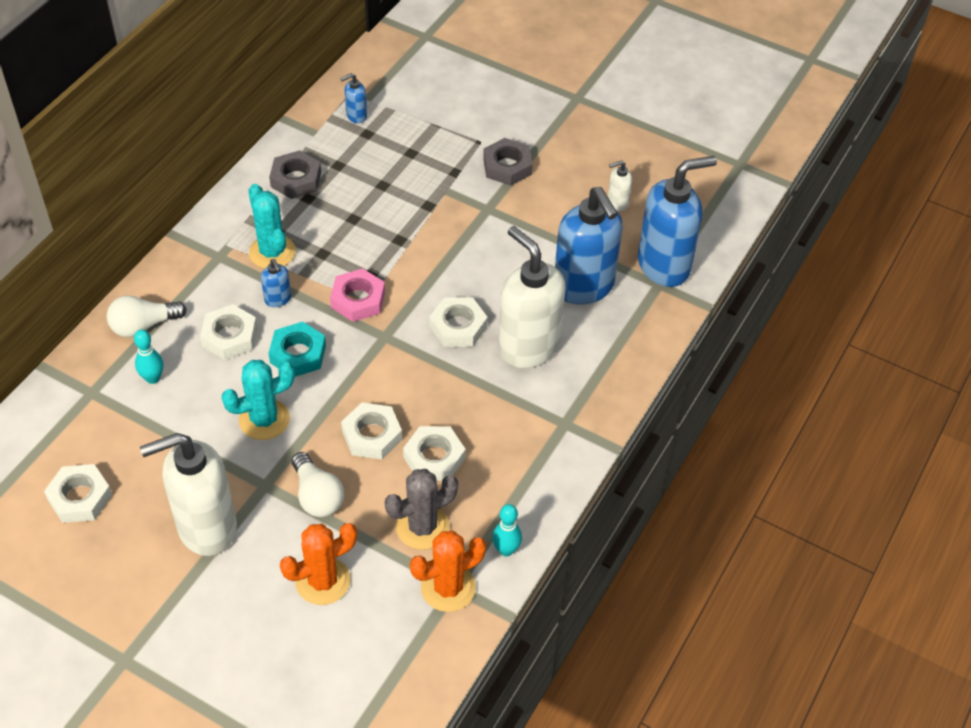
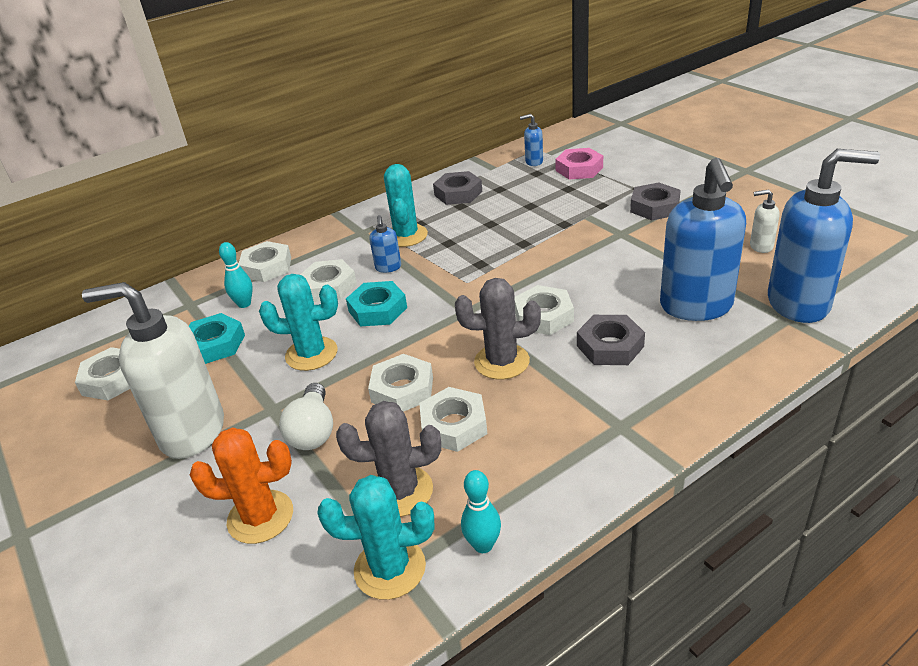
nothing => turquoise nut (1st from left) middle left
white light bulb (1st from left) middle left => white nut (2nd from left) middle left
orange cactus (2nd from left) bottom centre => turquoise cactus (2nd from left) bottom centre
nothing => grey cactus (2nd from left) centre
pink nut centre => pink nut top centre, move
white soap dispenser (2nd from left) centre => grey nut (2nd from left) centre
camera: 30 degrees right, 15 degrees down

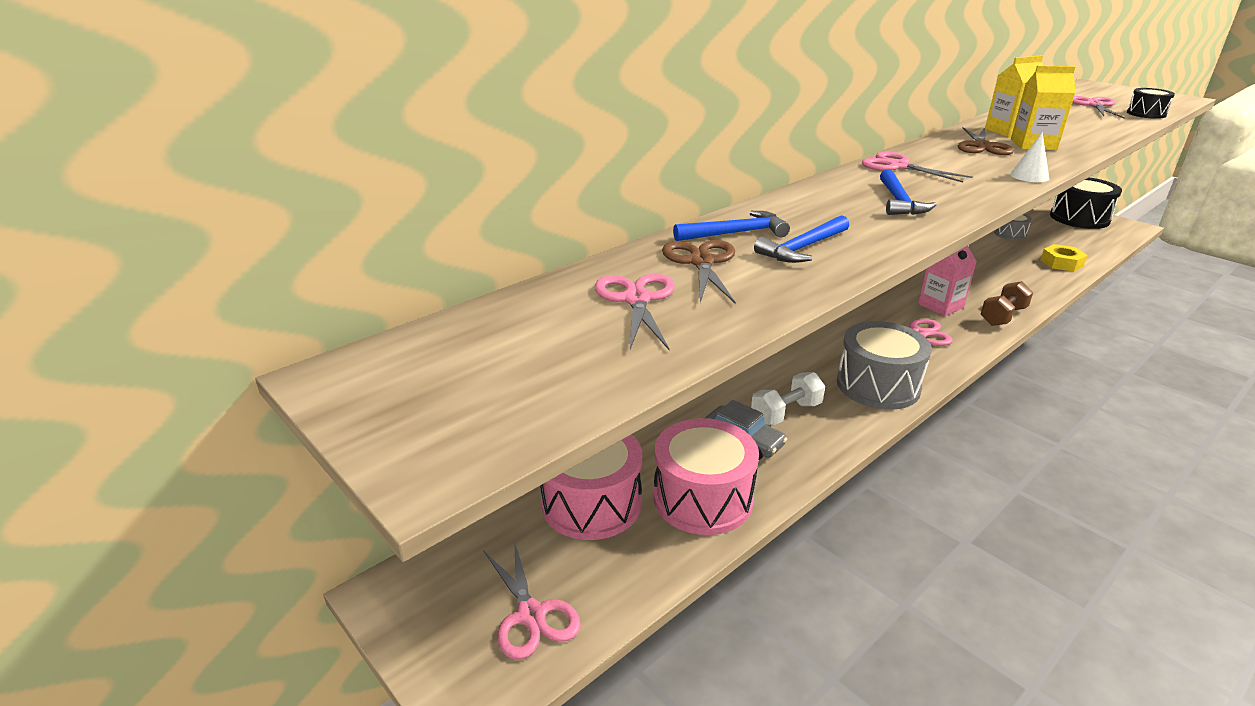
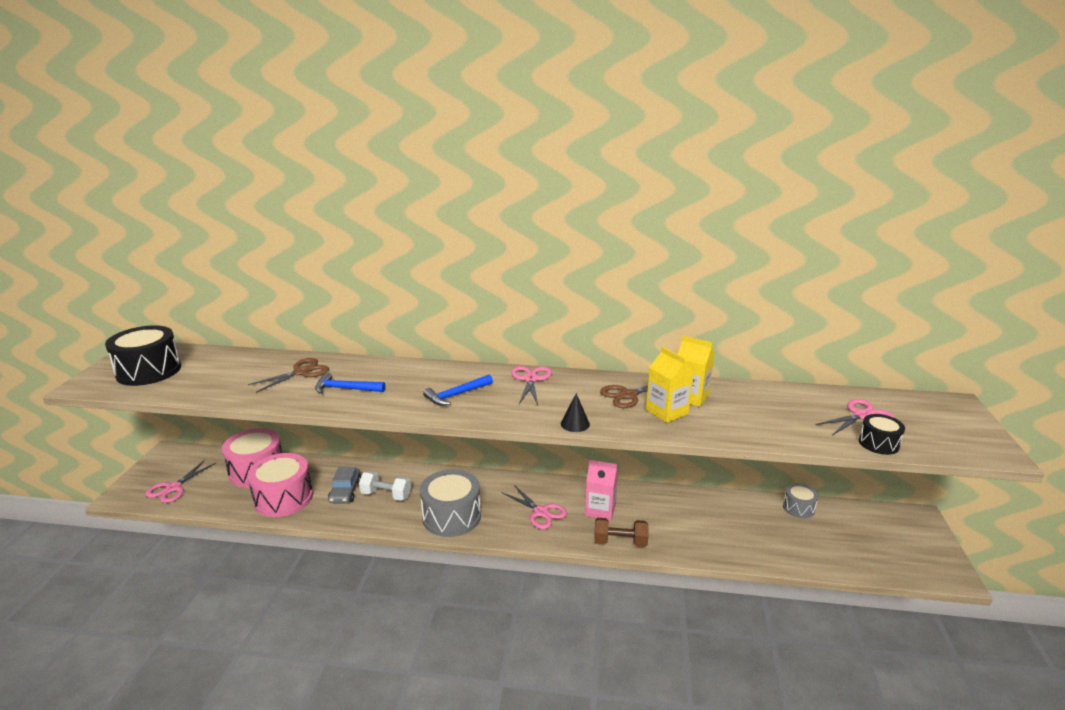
black drum (1st from left) top right => black drum (1st from left) middle left, move
white cone top right => black cone centre
pink scissors (2nd from left) centre => nothing
blue hammer (1st from left) top centre => nothing
yellow nut middle right => nothing
camera: 50 degrees right, 5 degrees down

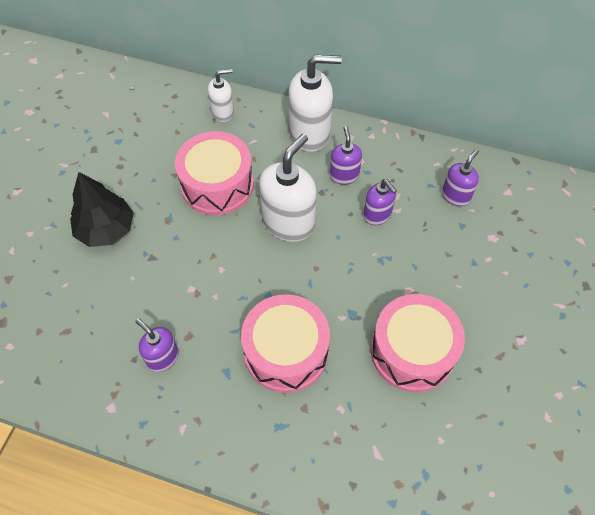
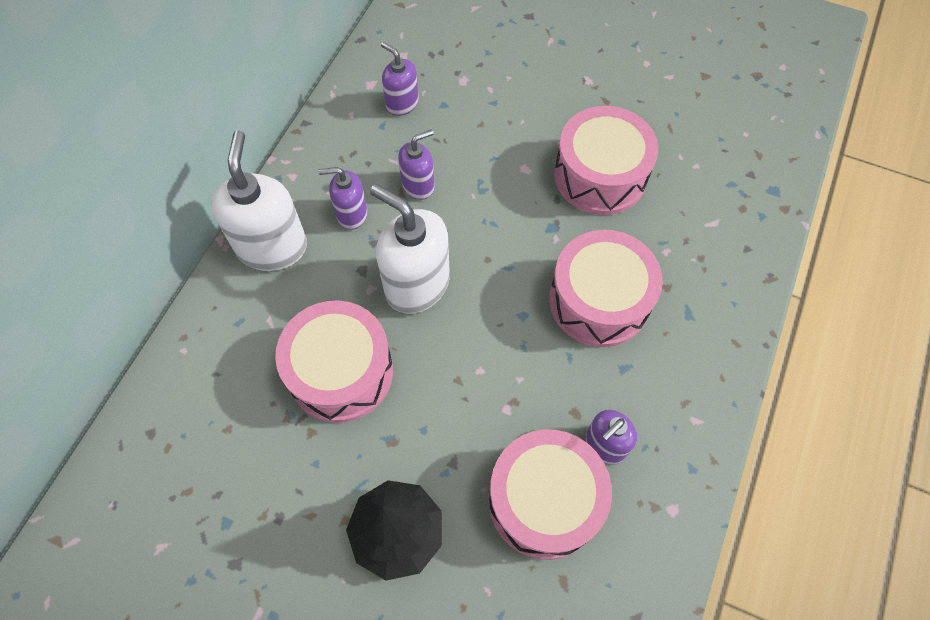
nothing => pink drum (2nd from left) bottom centre
white soap dispenser (1st from left) top centre => nothing
camera: 85 degrees left, 5 degrees up

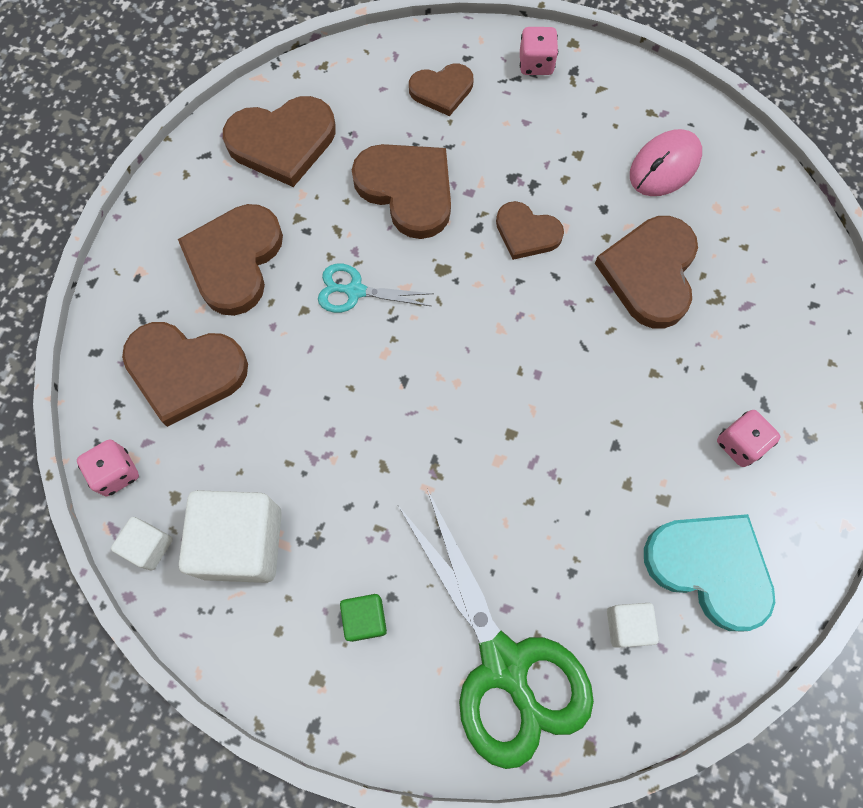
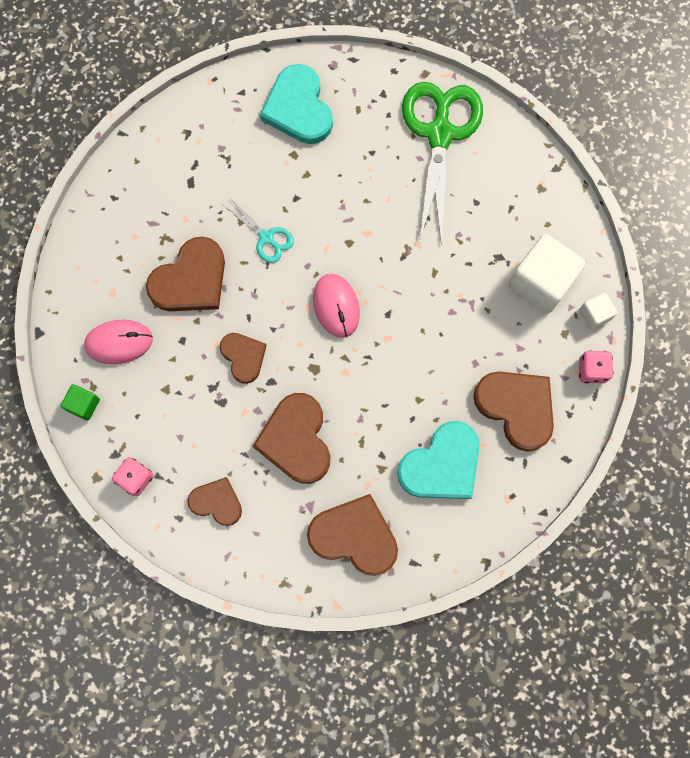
green cube bottom centre => green cube middle left, move
turquoise scissors centre => turquoise scissors top centre, move
nothing => pink mouse (2nd from left) centre
brown heart (2nd from left) top left => turquoise heart (2nd from left) centre
white cube (3rd from left) bottom right => nothing
pink dice (3rd from left) middle right => nothing
camera: 145 degrees left, 5 degrees up

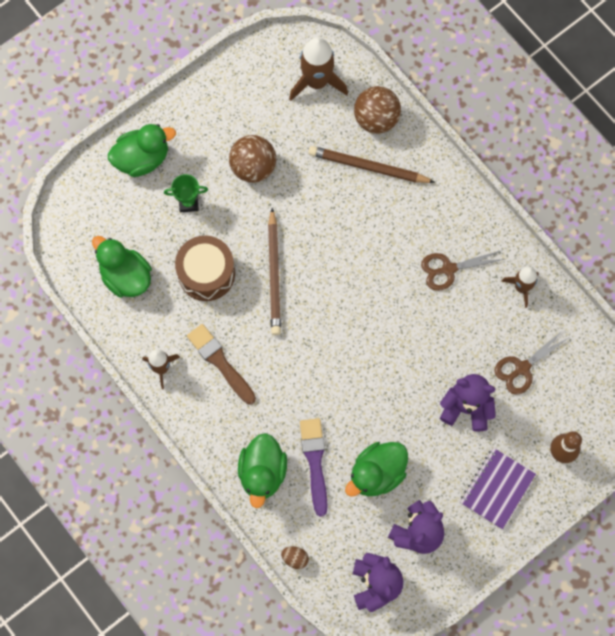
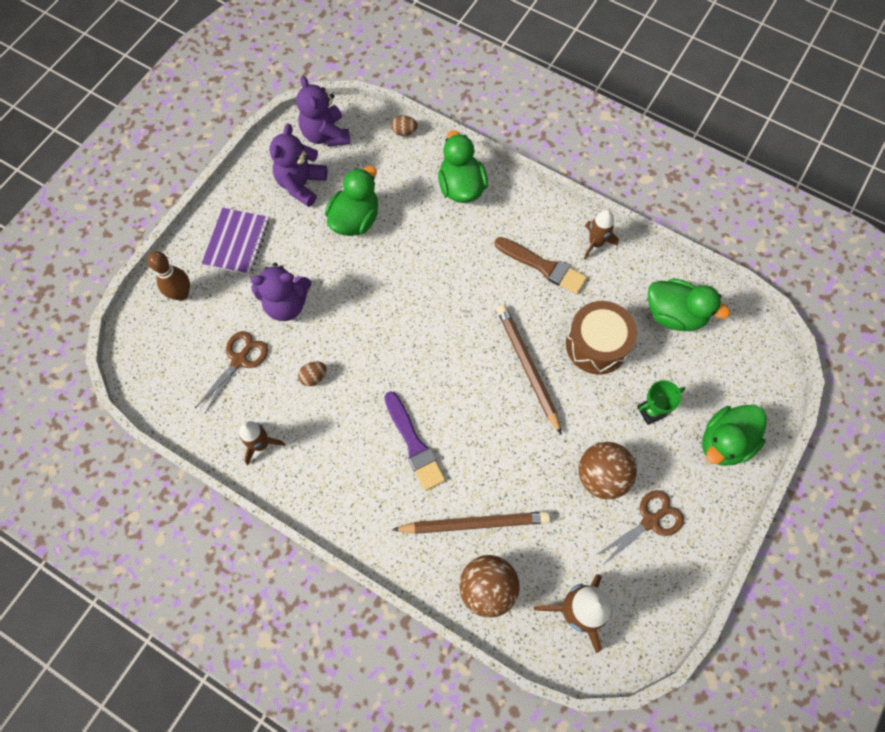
nothing => brown egg (1st from left) centre
purple brush bottom centre => purple brush centre, move
brown scissors (1st from left in the first image) middle right => brown scissors (2nd from left) bottom right, move
camera: 160 degrees right, 5 degrees down

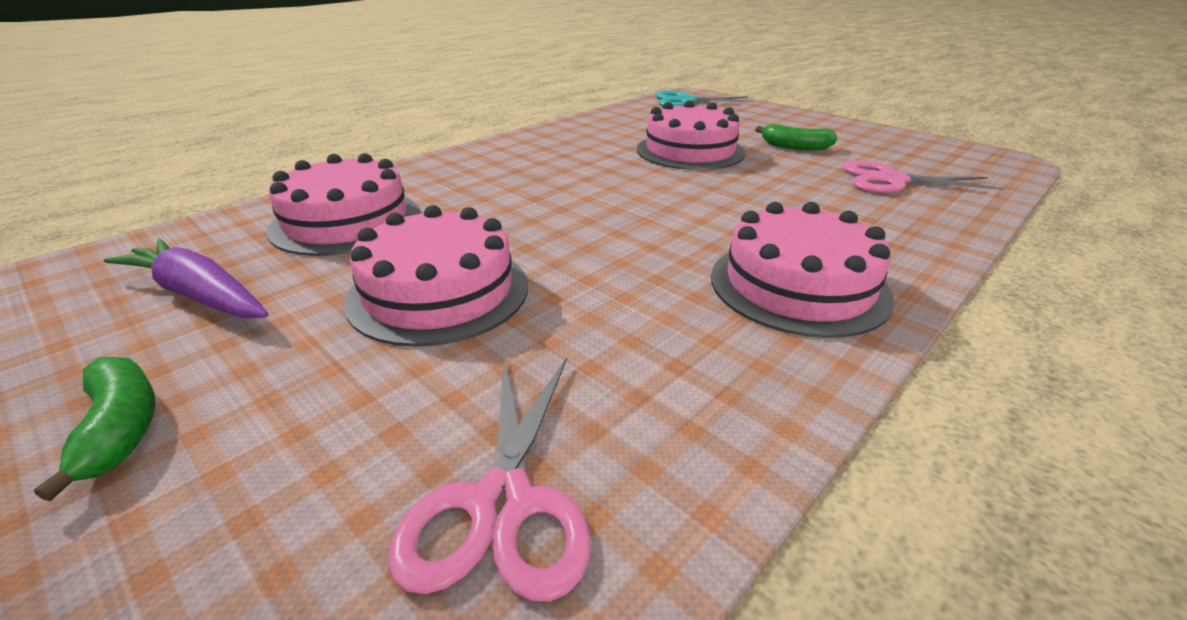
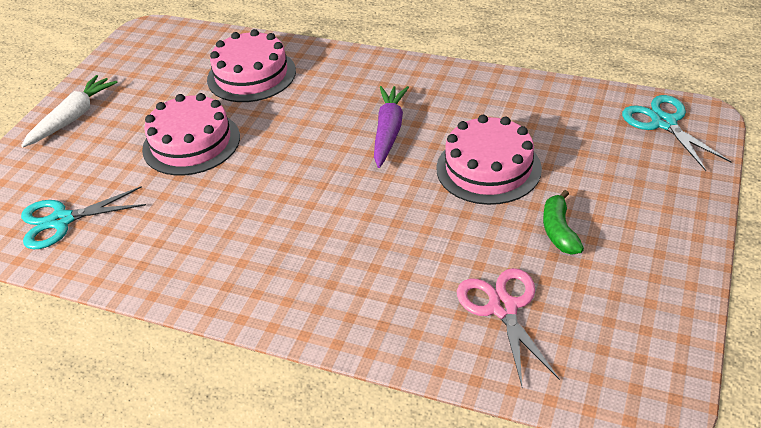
green banana (1st from left) bottom left => white carrot top left
pink scissors (1st from left) bottom centre => turquoise scissors (1st from left) middle left
purple carrot middle left => purple carrot top centre, move
pink cake (4th from left) middle right => nothing
camera: 70 degrees right, 10 degrees up

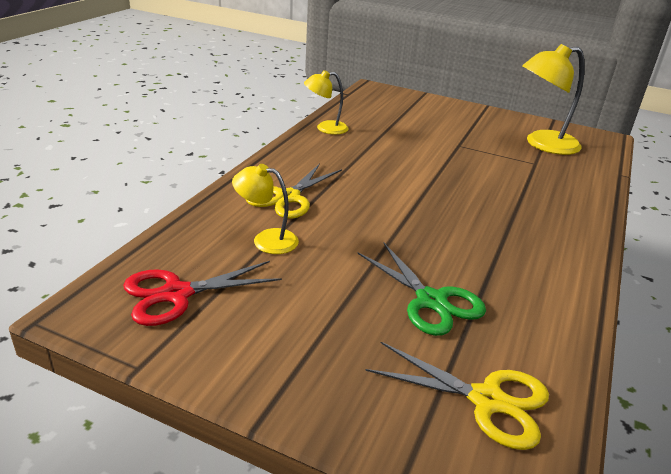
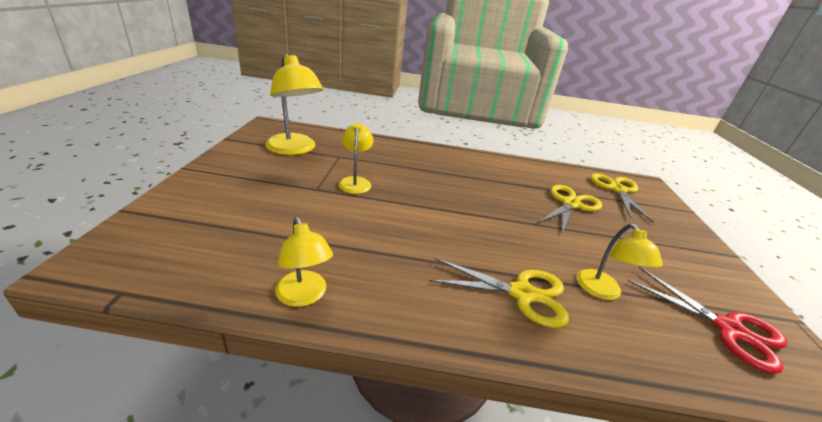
nothing => yellow lamp (3rd from left) centre
green scissors centre => yellow scissors (2nd from left) middle right
camera: 110 degrees left, 0 degrees up

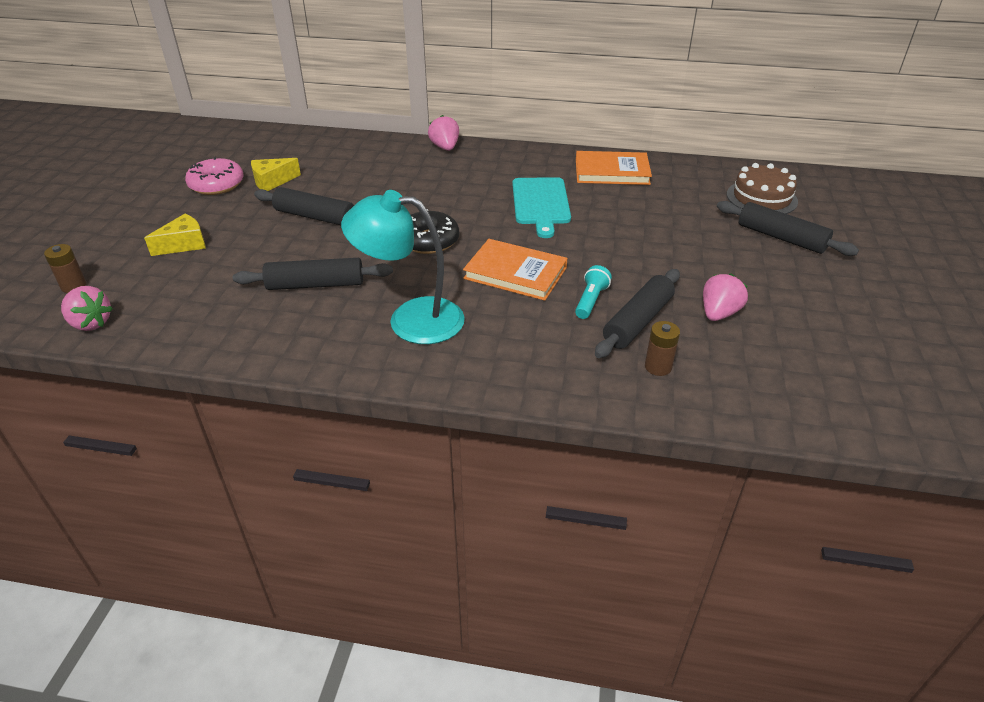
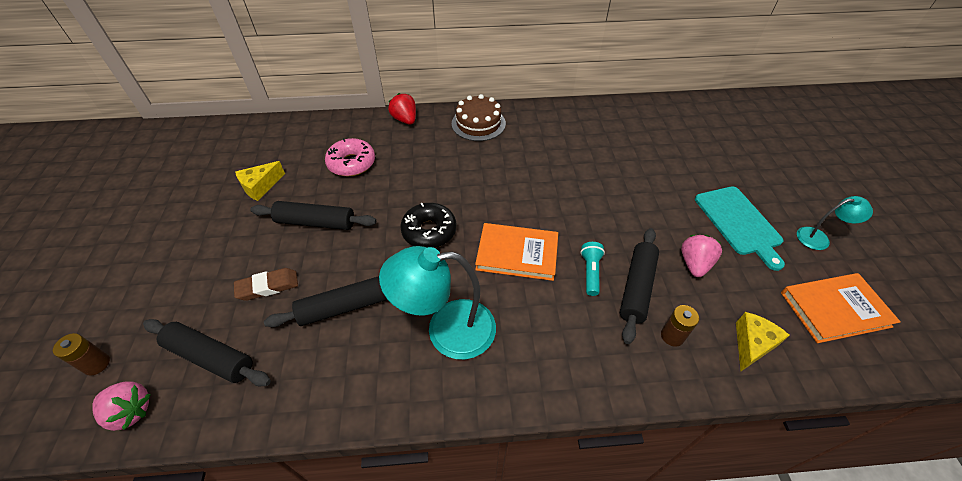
black rolling pin (4th from left in the first image) top right => black rolling pin (1st from left) bottom left, move
nothing => brown eraser middle left
pink donut top left => pink donut top centre, move
pink strawberry (2nd from left) top centre => red strawberry top centre
brown cake top right => brown cake top centre, move
turquoise cutting board top centre => turquoise cutting board middle right, move
yellow cheese (1st from left in the first image) middle left => yellow cheese (2nd from left) bottom right, move
orange book (2nd from left) top centre => orange book (2nd from left) middle right, move
nothing => turquoise lamp (2nd from left) middle right
camera: 15 degrees left, 10 degrees up

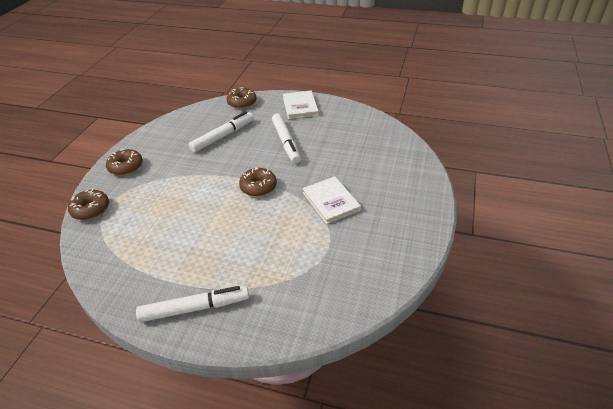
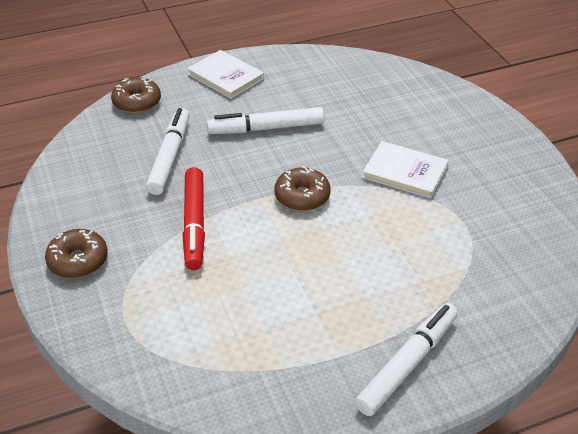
nothing => red marker centre
white marker (3rd from left in the first image) centre => white marker (2nd from left) top centre, 135 degrees clockwise
brown donut (1st from left) middle left => nothing
camera: 40 degrees left, 0 degrees up

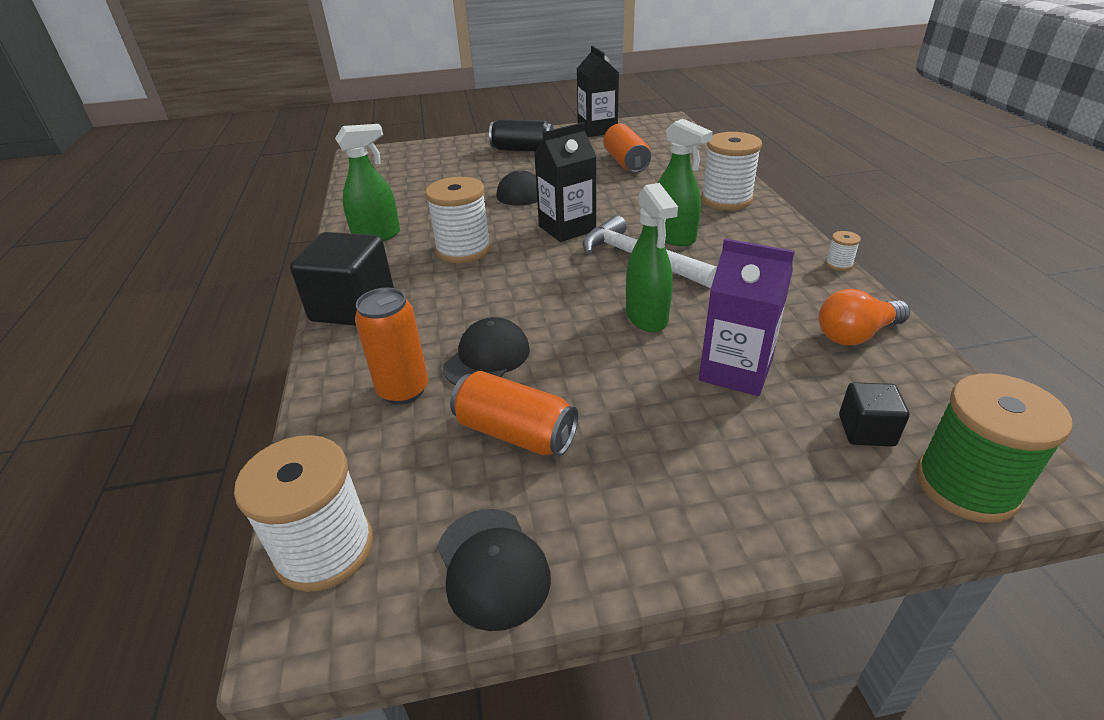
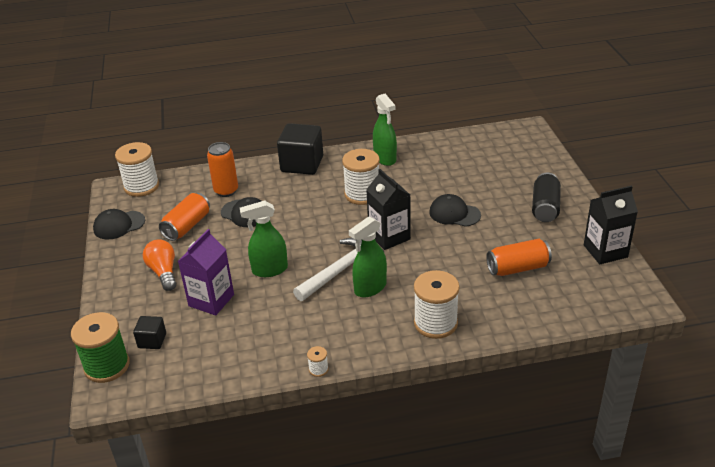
orange light bulb middle right => orange light bulb middle left, move
camera: 90 degrees right, 0 degrees up

